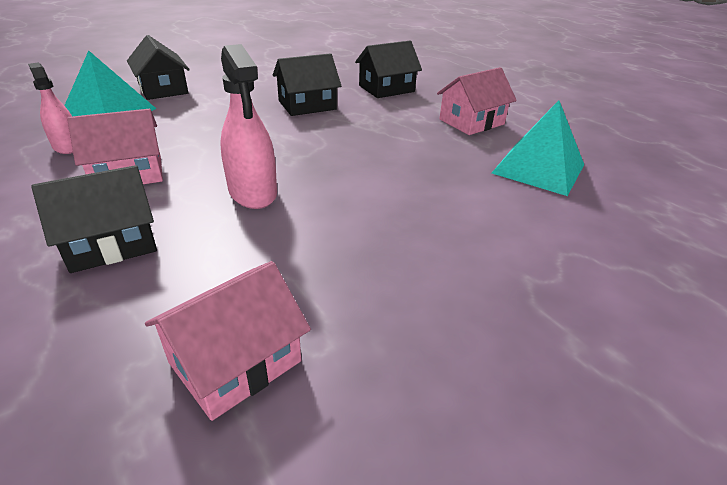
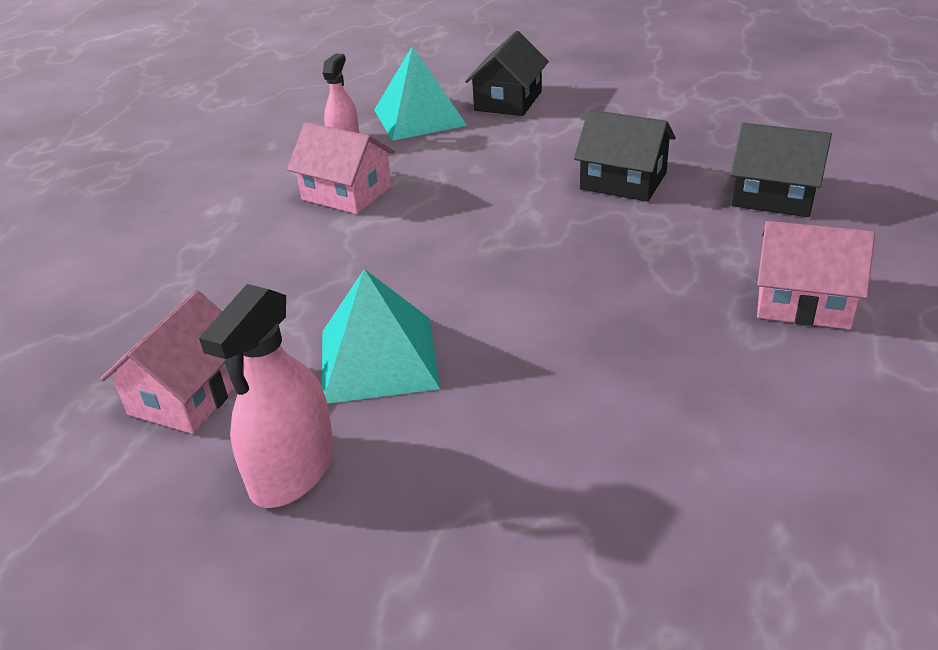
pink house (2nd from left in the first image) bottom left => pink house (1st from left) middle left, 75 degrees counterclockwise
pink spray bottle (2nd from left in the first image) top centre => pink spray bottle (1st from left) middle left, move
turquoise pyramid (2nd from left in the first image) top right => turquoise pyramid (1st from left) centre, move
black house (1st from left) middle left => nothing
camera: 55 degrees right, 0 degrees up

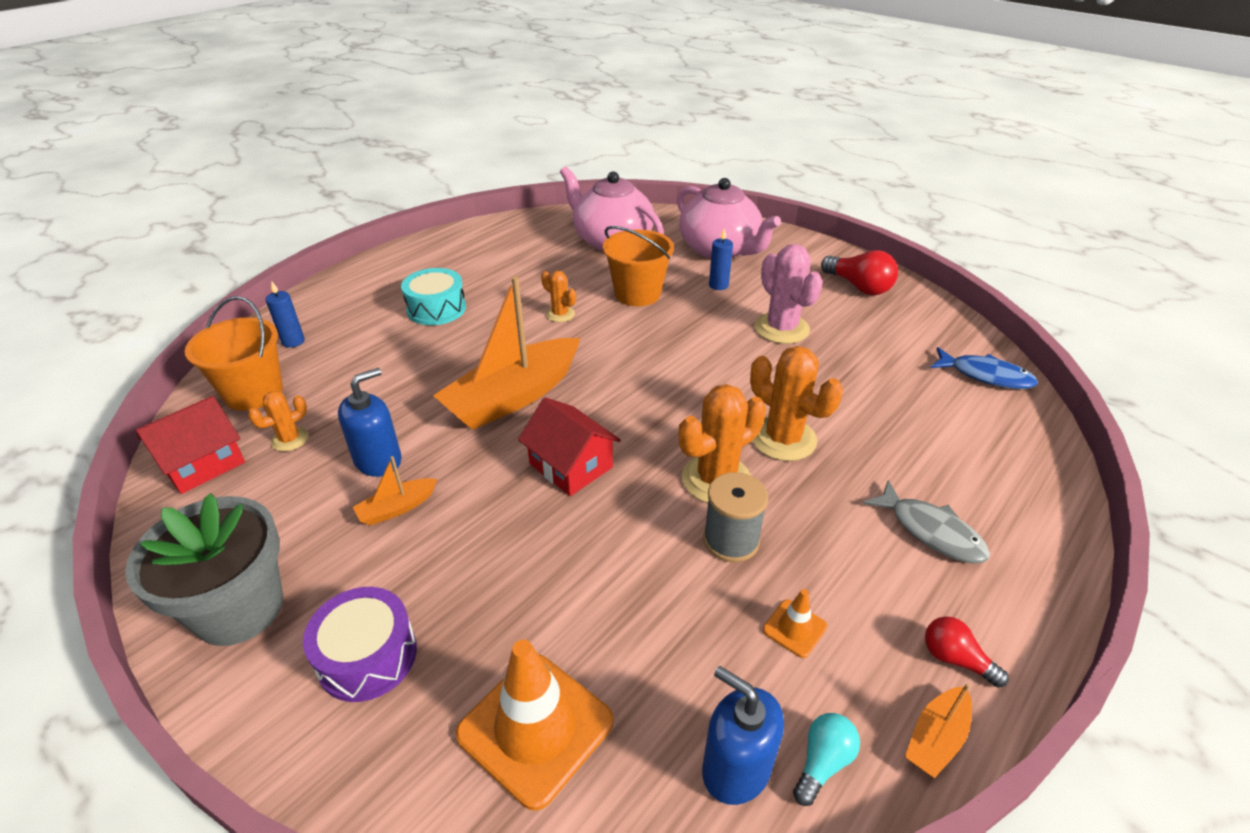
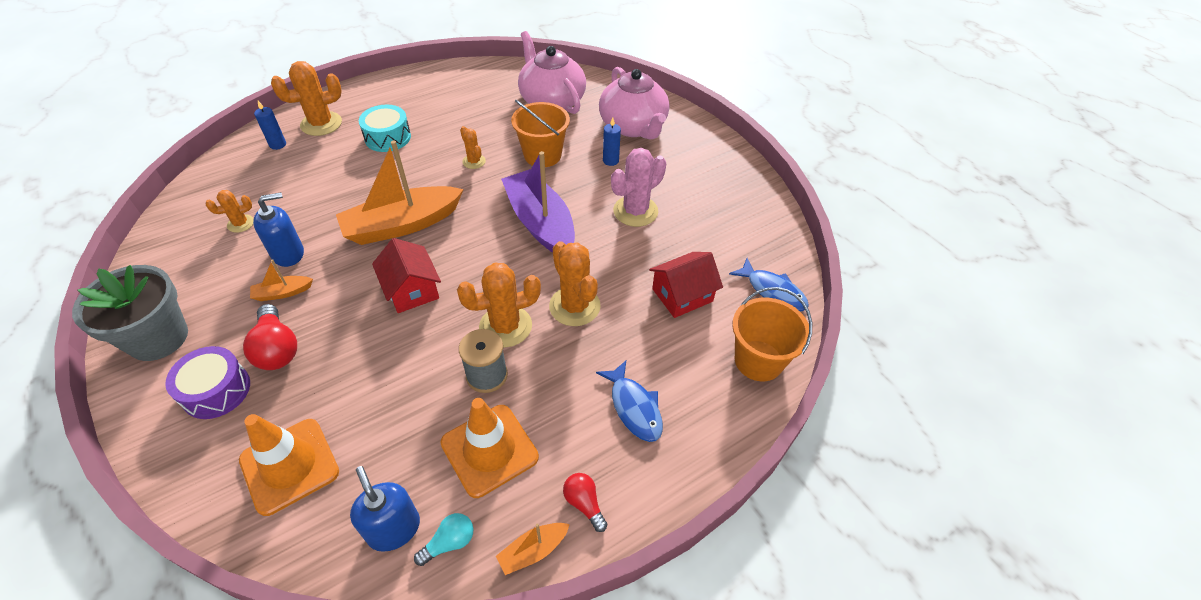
red light bulb (1st from left) top right => red light bulb (1st from left) middle left, move
nothing => orange cactus (2nd from left) top left
orange traffic cone (2nd from left) bottom centre, x2.15
nothing => purple boat centre
grey fish middle right => blue fish (1st from left) bottom centre
pink cactus centre => pink cactus top centre, 60 degrees clockwise
red house (1st from left in the first image) middle left => red house (2nd from left) centre, move
orange bucket (1st from left in the first image) middle left => orange bucket (2nd from left) centre, move
camera: 15 degrees right, 10 degrees up

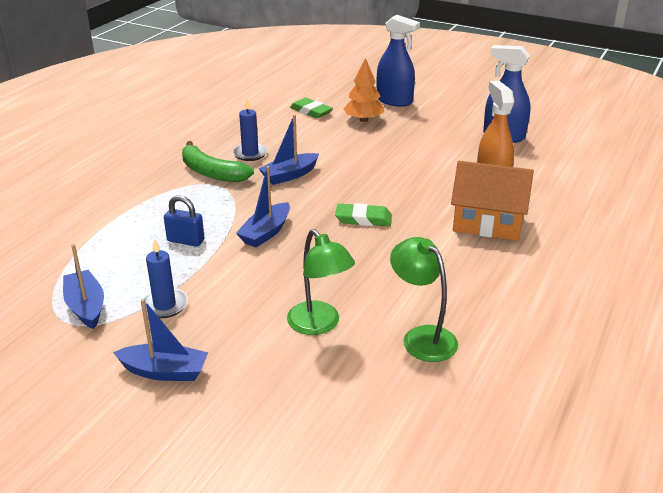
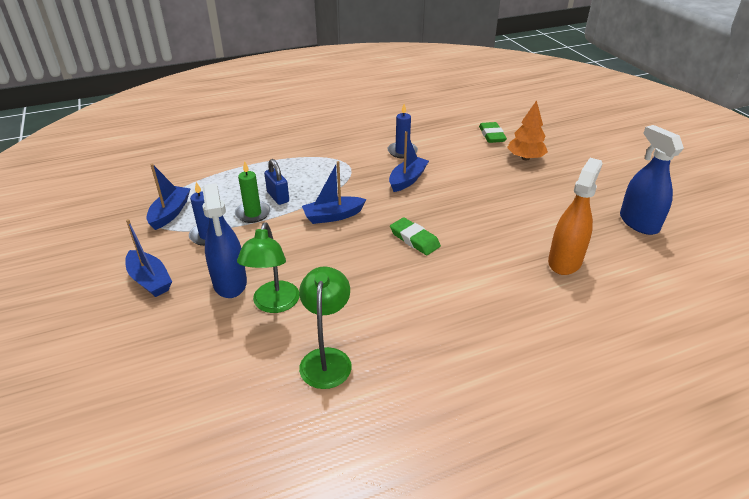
blue spray bottle (1st from left) top centre => blue spray bottle (1st from left) middle left, move
nothing => green candle centre
blue boat (4th from left) top centre, 120 degrees clockwise
green banana top left => nothing
orange house middle right => nothing
camera: 40 degrees right, 5 degrees up

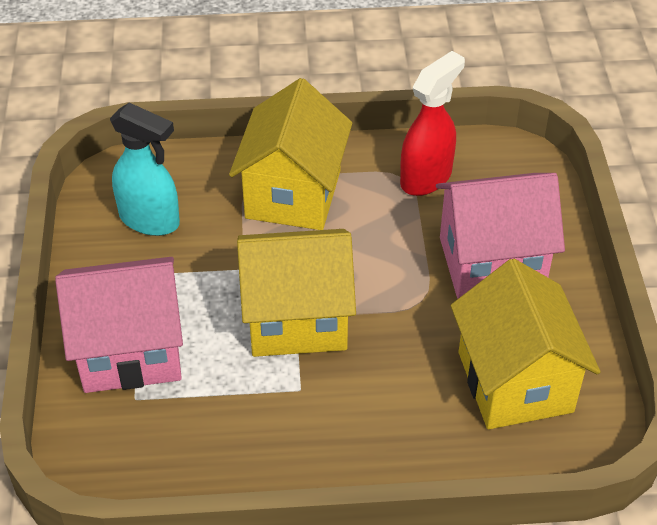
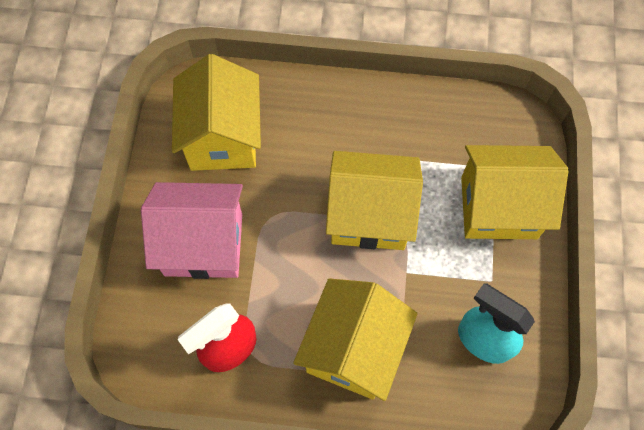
pink house (1st from left) middle left => yellow house (4th from left) middle right
camera: 170 degrees left, 20 degrees up

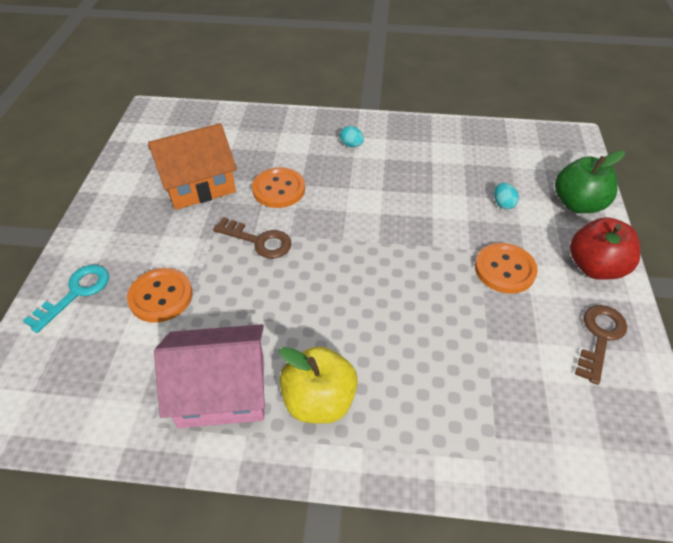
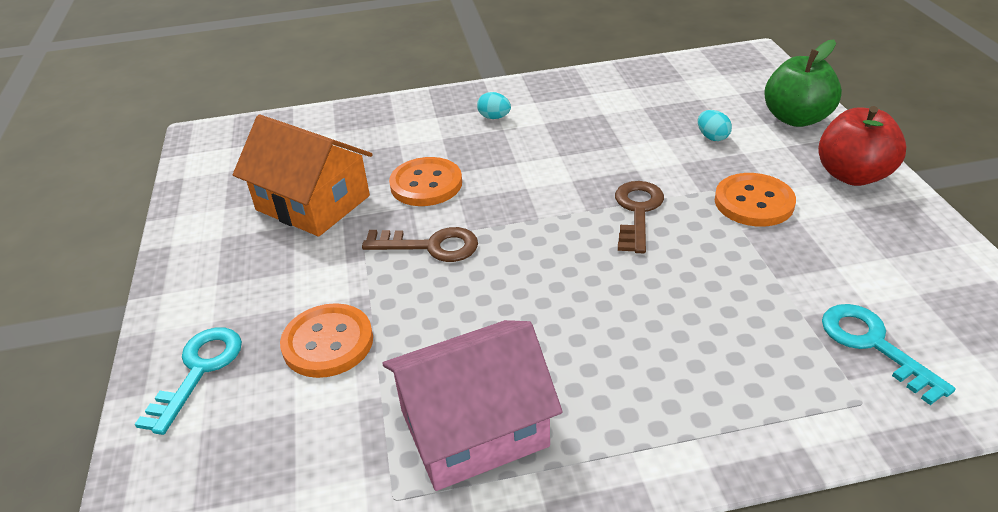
orange house top left => orange house middle left, 75 degrees clockwise
brown key (2nd from left) middle right => brown key (2nd from left) centre, move
nothing => turquoise key (2nd from left) bottom right
yellow apple bottom centre => nothing
camera: 15 degrees left, 10 degrees down

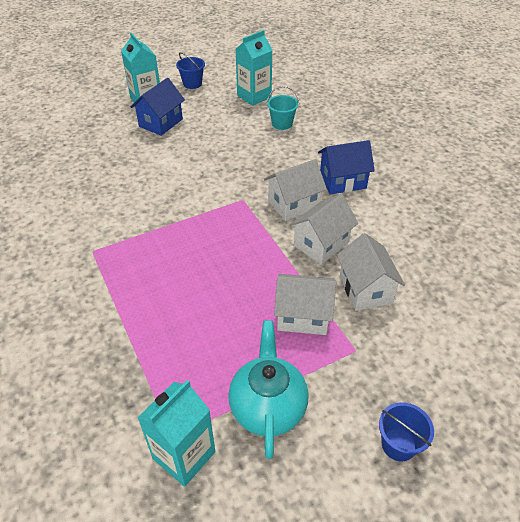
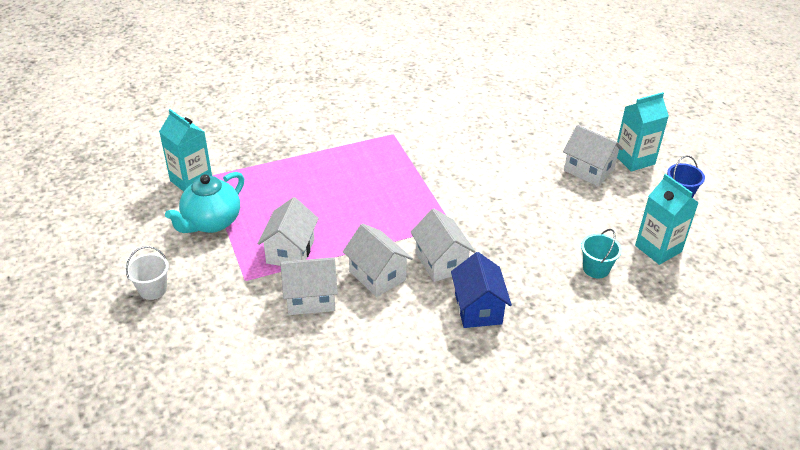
blue bucket (2nd from left) bottom right => white bucket middle left
turquoise teapot bottom centre => turquoise teapot middle left, 120 degrees clockwise
blue house (1st from left) top left => white house (5th from left) middle right
camera: 95 degrees right, 5 degrees down

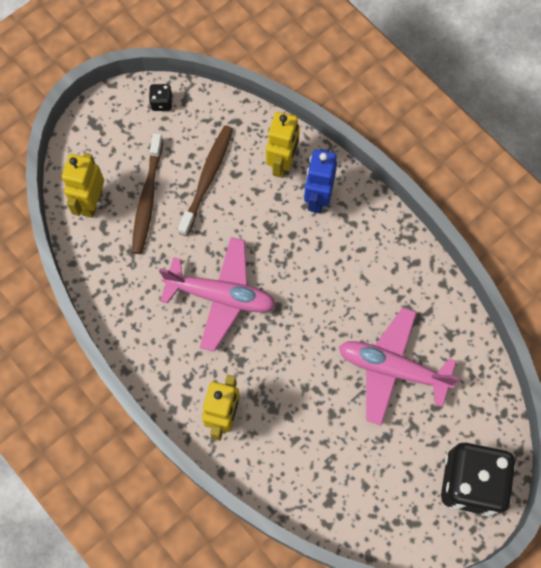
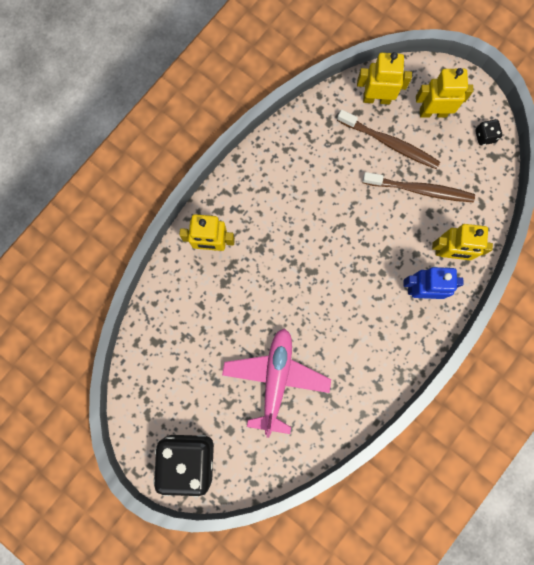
brown toothbrush (1st from left) middle left => brown toothbrush (1st from left) top right, 150 degrees counterclockwise
nothing => yellow robot (3rd from left) top right
pink plane (1st from left) centre => nothing
camera: 80 degrees right, 10 degrees up

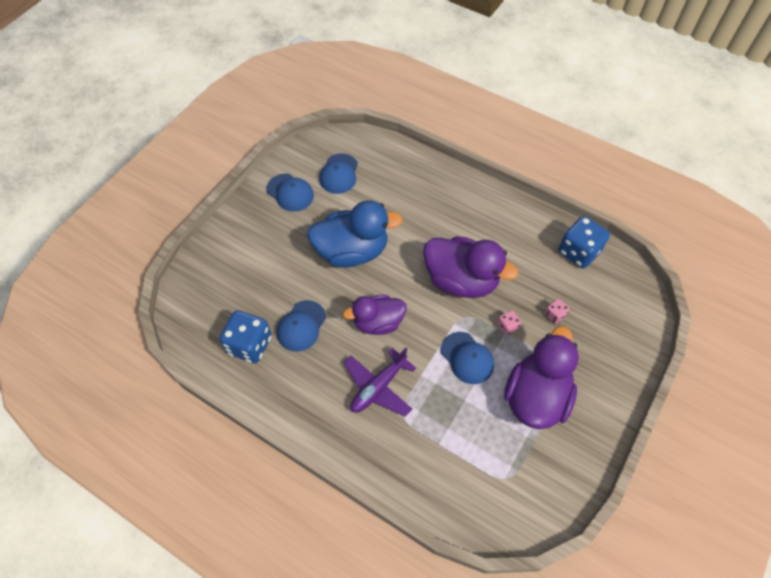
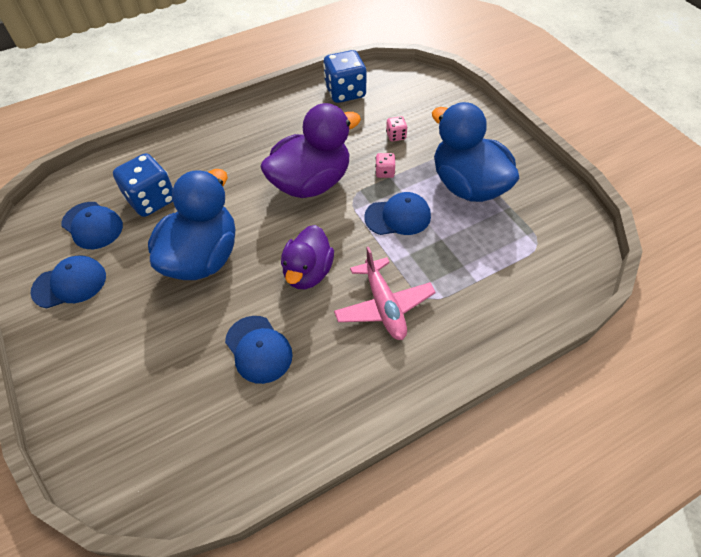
blue dice (1st from left) middle left => blue dice (1st from left) top left, move
purple plane centre => pink plane centre
purple duck (3rd from left) middle right => blue duck (2nd from left) top right
camera: 60 degrees left, 5 degrees down

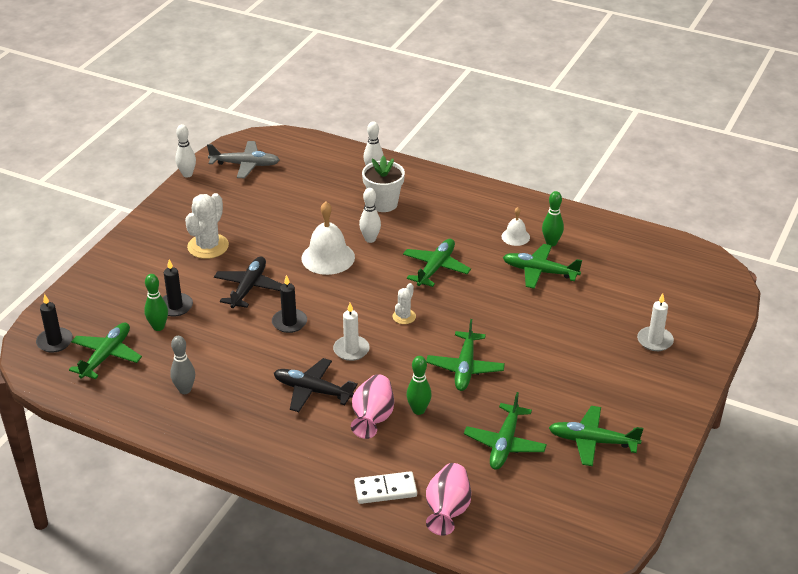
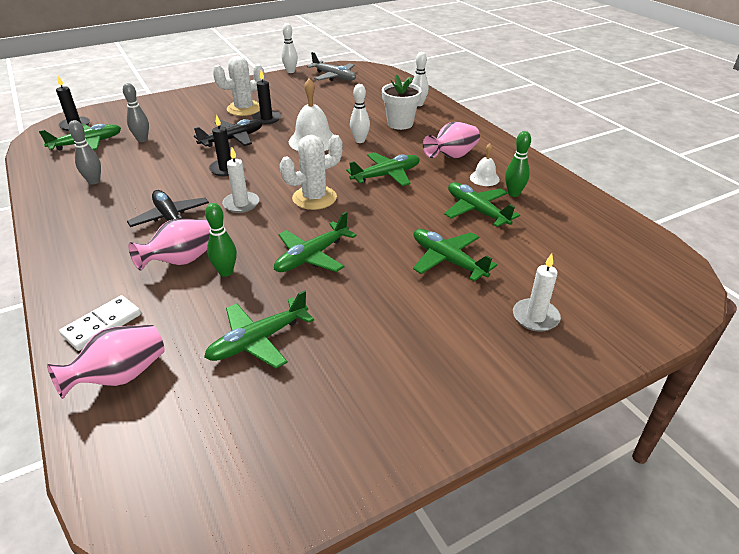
white domino bottom centre => white domino middle left, 75 degrees counterclockwise
green bowling pin (1st from left) middle left => grey bowling pin (2nd from left) top left
black candle (2nd from left in the first image) middle left => black candle (3rd from left) top centre, move
white cactus (2nd from left) centre => white cactus (2nd from left) top centre, x1.86
green plane (6th from left in the first image) bottom right => green plane (5th from left) centre, move
nothing => pink vase (3rd from left) top centre
camera: 35 degrees right, 0 degrees up

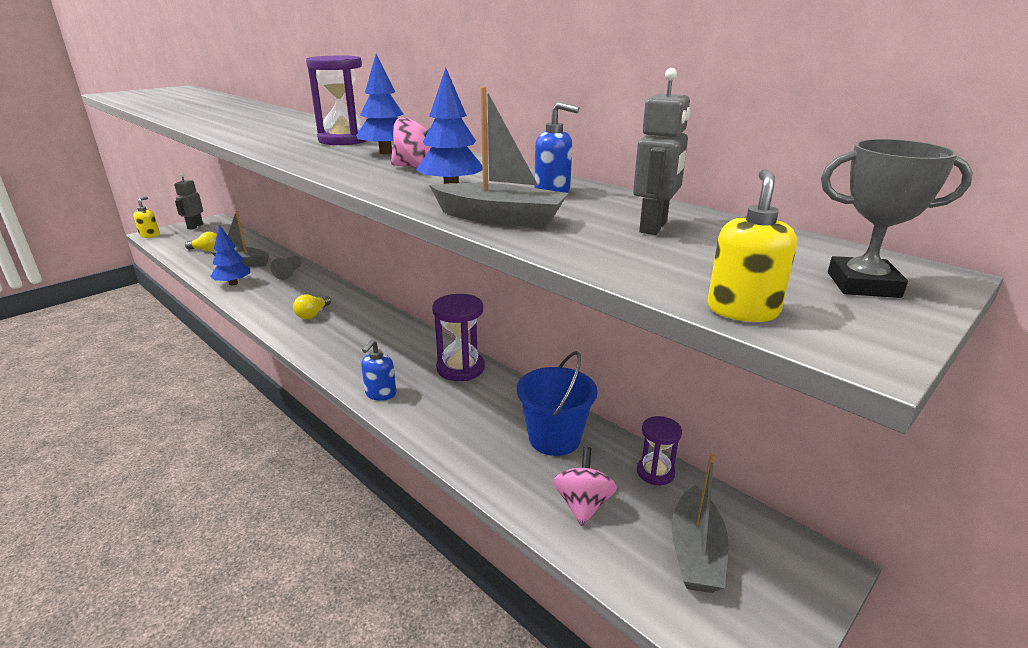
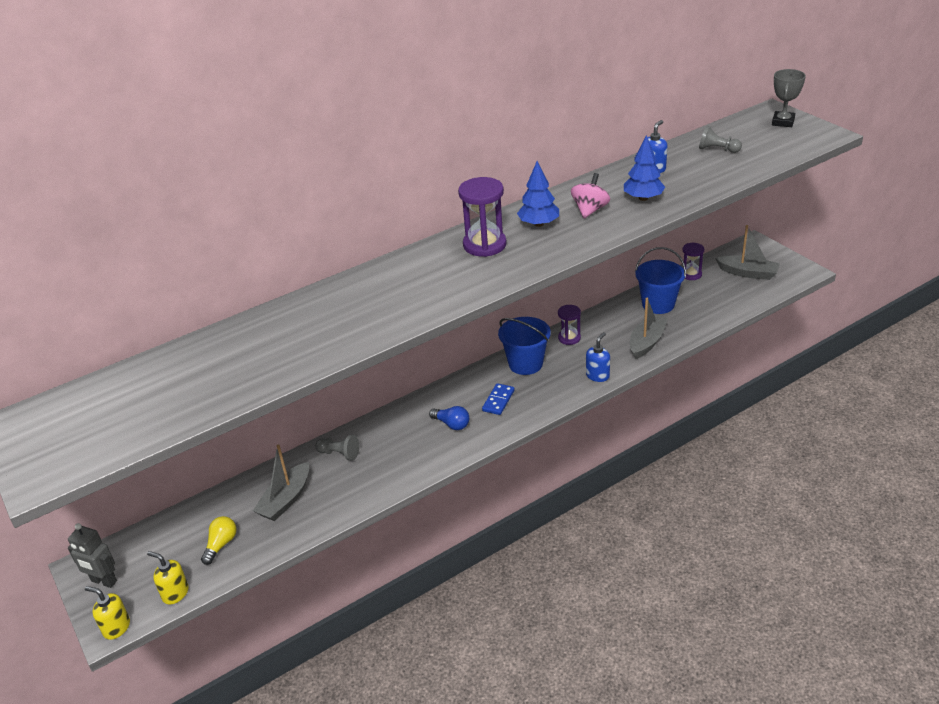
yellow soap dispenser (2nd from left) middle right => yellow soap dispenser (2nd from left) bottom left, move
yellow light bulb (2nd from left) middle left => blue light bulb centre
nothing => blue domino centre
nothing => blue bucket (1st from left) centre
purple hourglass (2nd from left) centre, x0.61
blue soap dispenser (1st from left) centre, 90 degrees counterclockwise
grey boat (2nd from left) top centre => grey boat (2nd from left) middle right, move
grey robot (2nd from left) top centre => grey pawn (2nd from left) top right
blue tree (1st from left) middle left => nothing
pink spinning top (2nd from left) bottom centre => nothing
camera: 75 degrees left, 10 degrees up

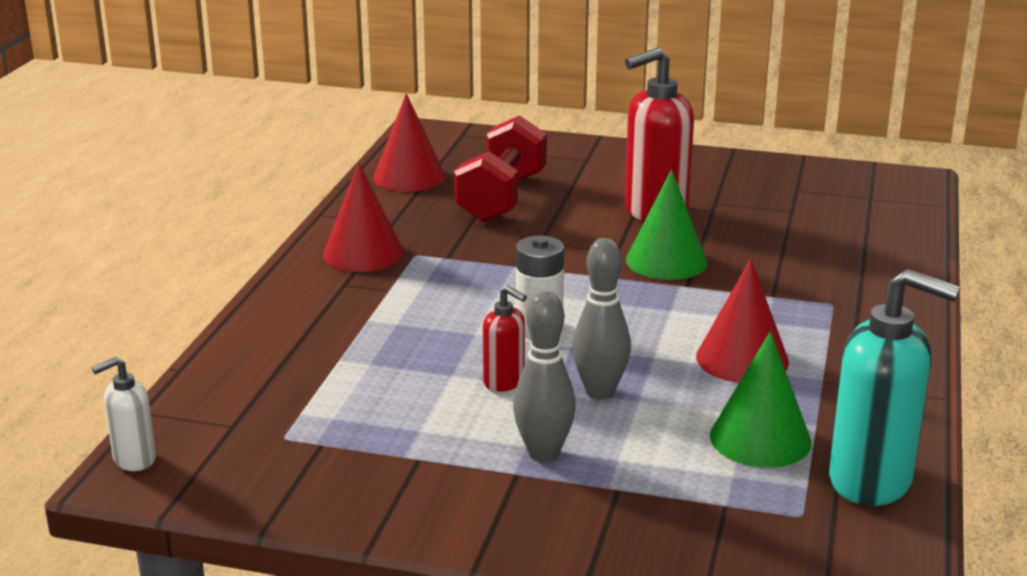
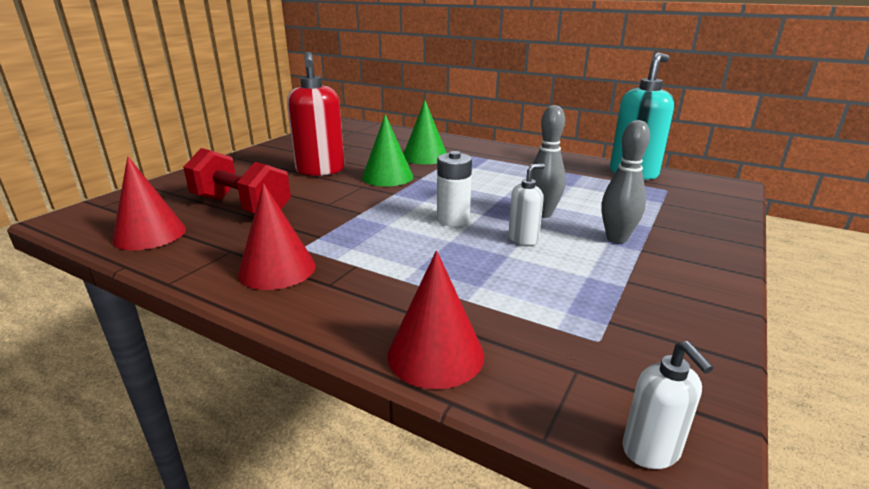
red cone (3rd from left) middle right => red cone (3rd from left) centre, move
green cone (2nd from left) bottom right => green cone (2nd from left) top centre, move
red soap dispenser (1st from left) centre => white soap dispenser (1st from left) centre
camera: 75 degrees left, 0 degrees up

